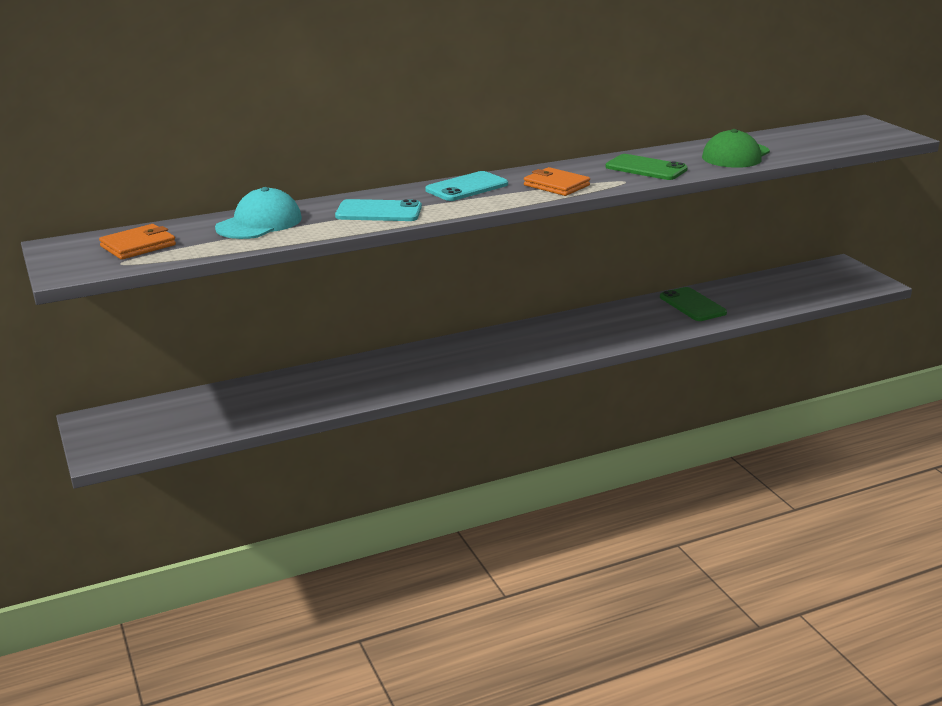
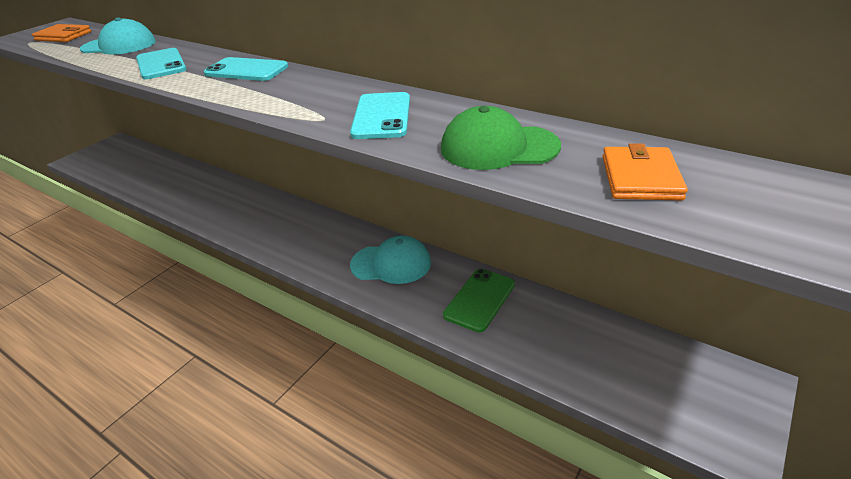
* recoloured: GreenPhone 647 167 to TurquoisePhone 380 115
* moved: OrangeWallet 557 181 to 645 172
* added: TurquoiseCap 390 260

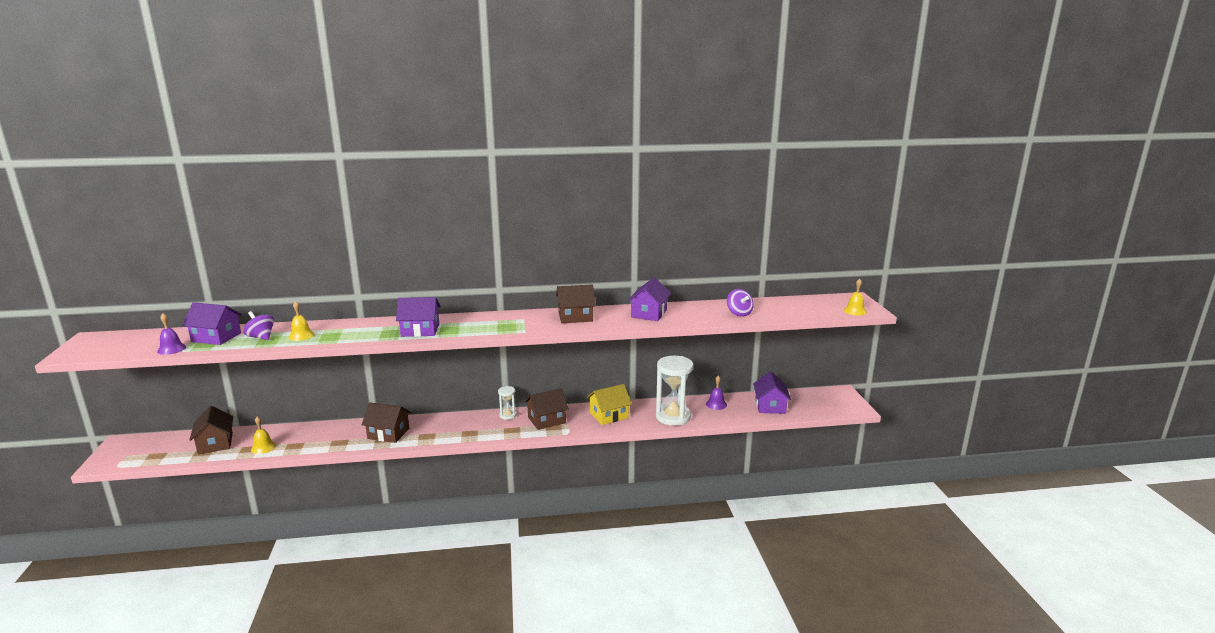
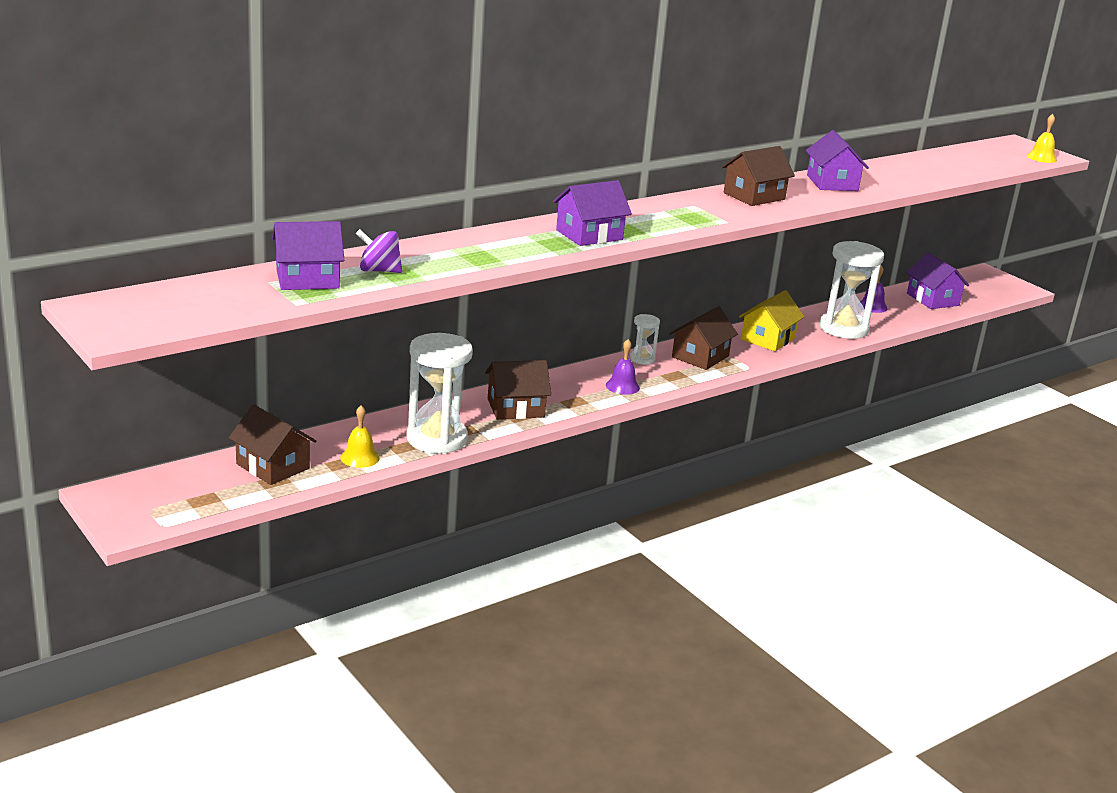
* removed: PurpleSpinningTop 740 303
* removed: YellowBell 301 321
* moved: PurpleBell 171 334 to 623 367
* added: WhiteHourglass 440 393

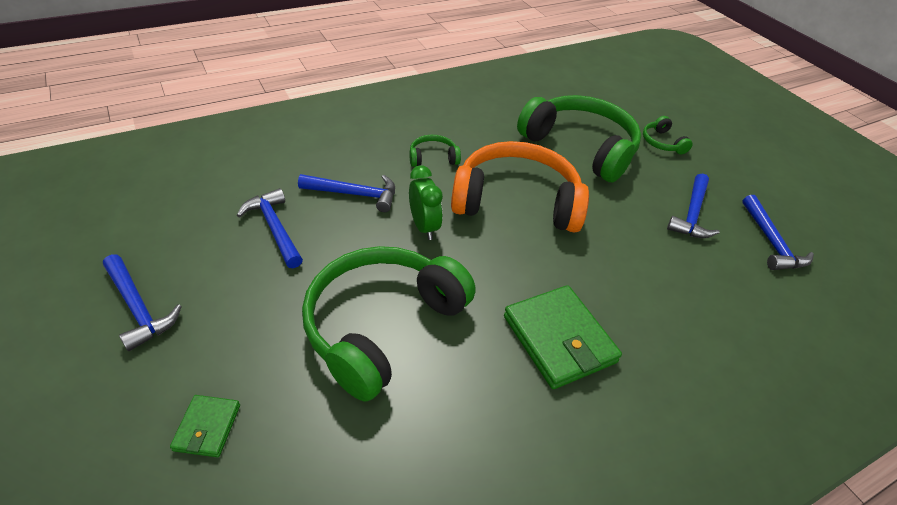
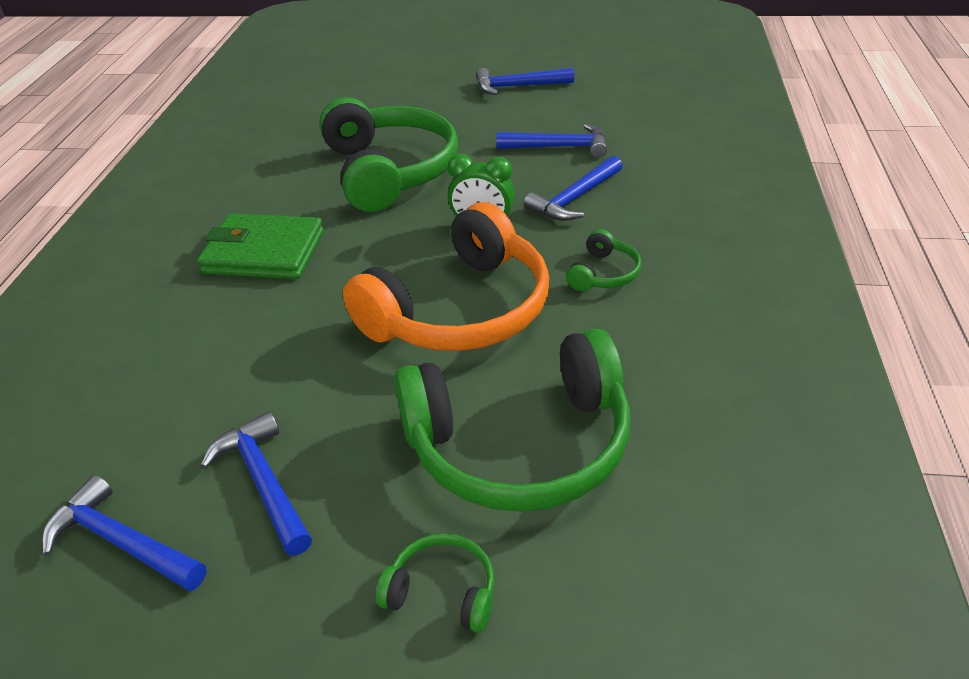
* removed: GreenWallet 205 426

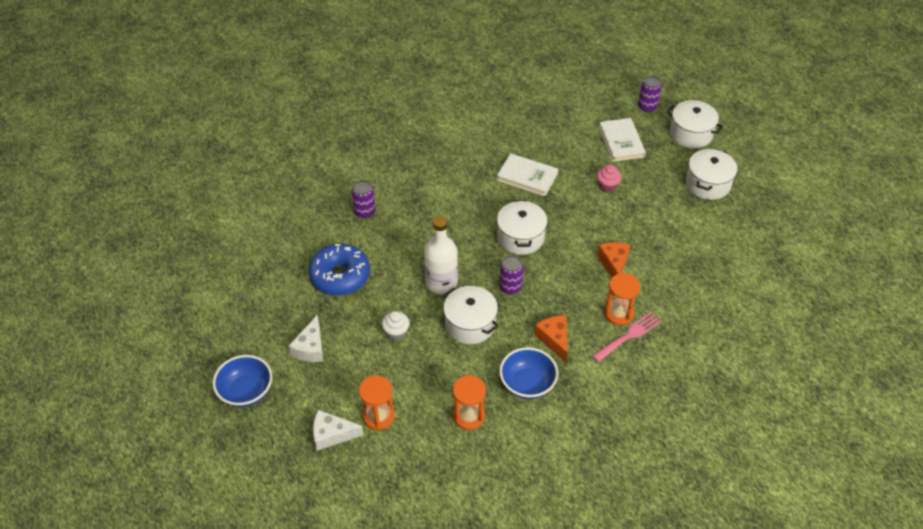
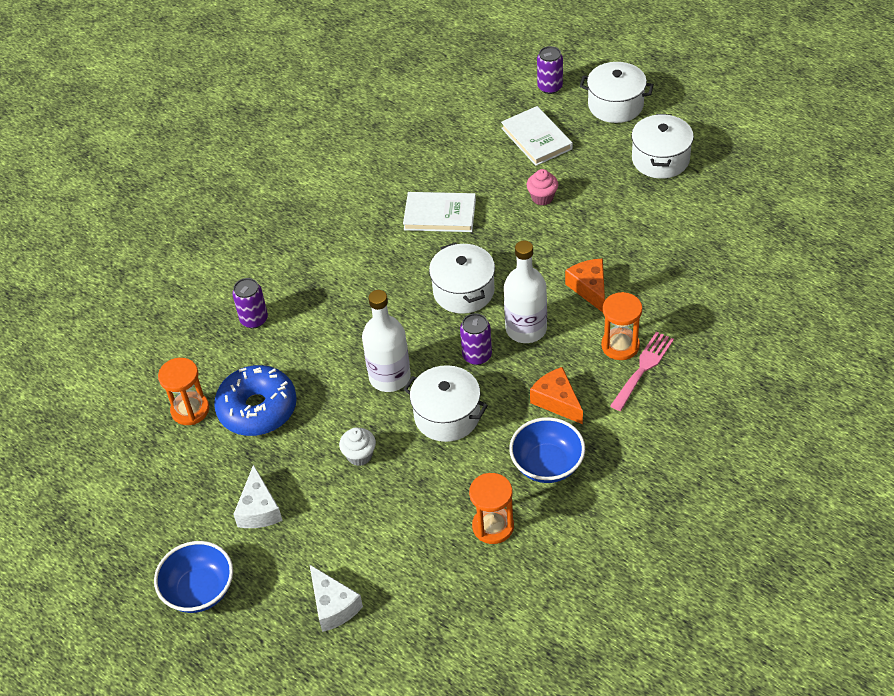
* moved: OrangeHourglass 377 402 to 183 391
* turned: WhiteCheese 338 430 = 336 598 105 degrees counterclockwise
* added: WhiteBottle 525 292

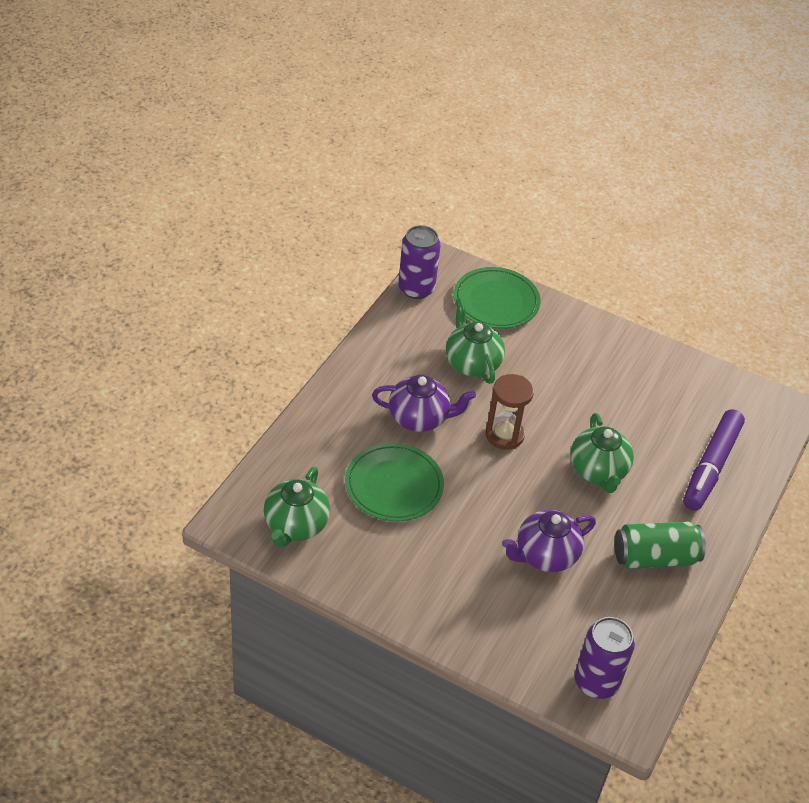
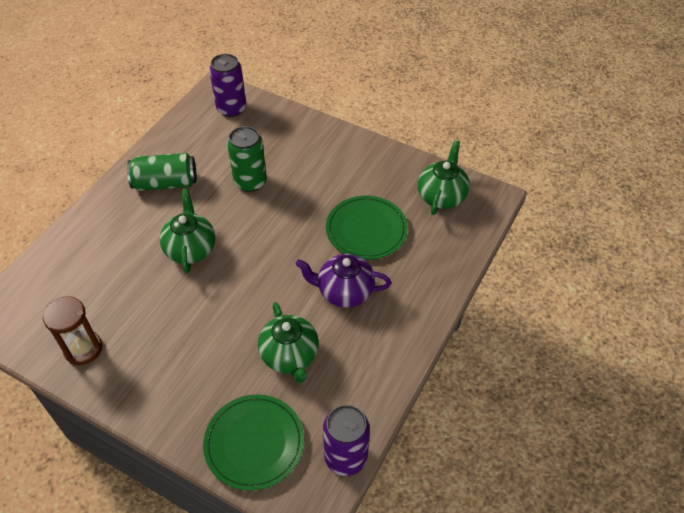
* moved: BrownHourglass 510 412 to 72 330
* removed: PurpleMarker 714 460
* replaced: PurpleTeapot 549 541 to GreenCan 247 159

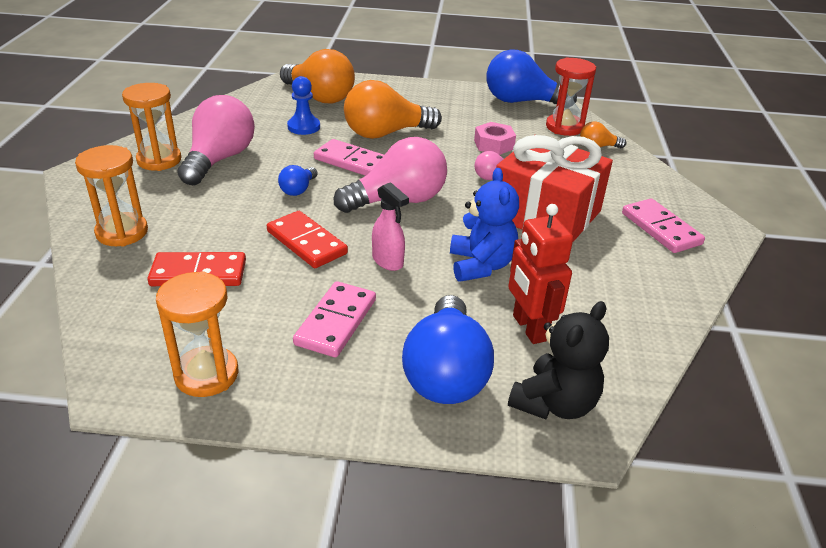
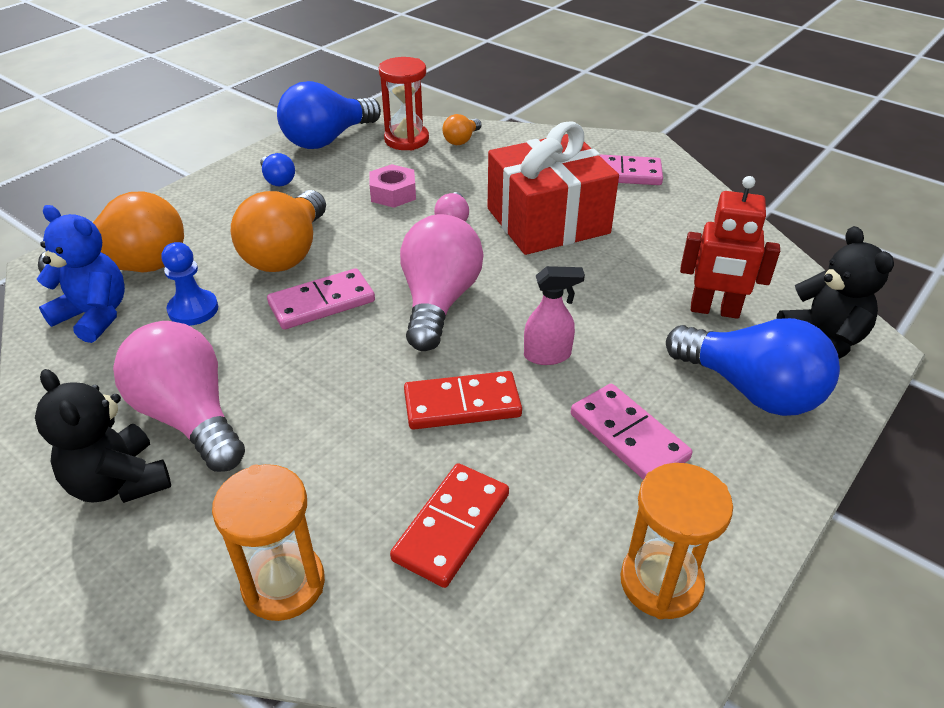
* replaced: OrangeHourglass 151 127 to BlackTeddyBear 103 436
* moved: BlueLightBulb 297 180 to 277 169
* moved: BlueTeddyBear 484 225 to 81 274

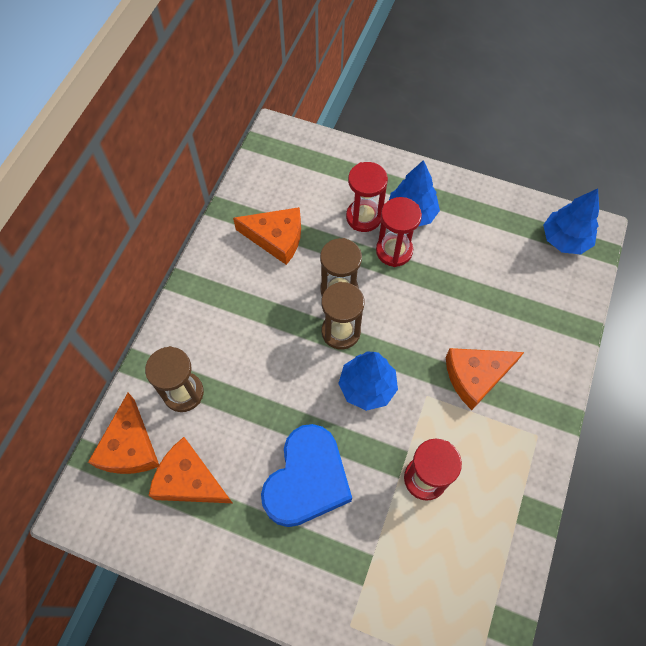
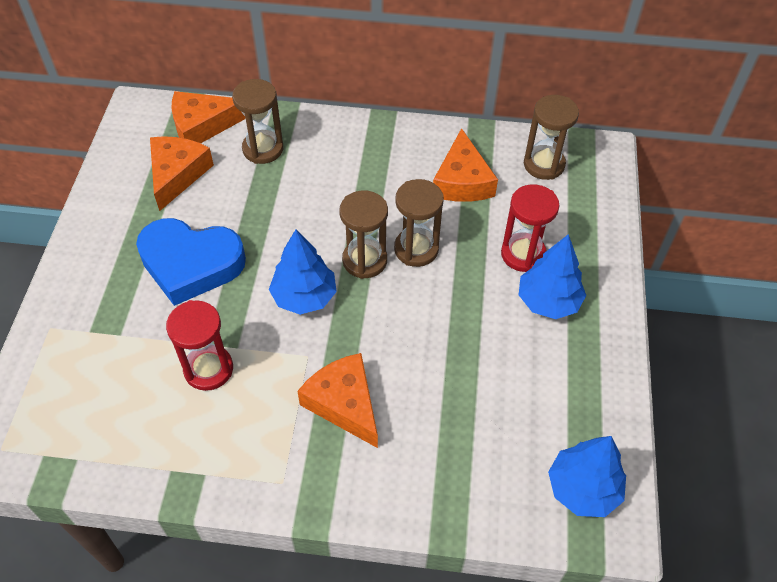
* removed: RedHourglass 399 232
* added: BrownHourglass 551 137

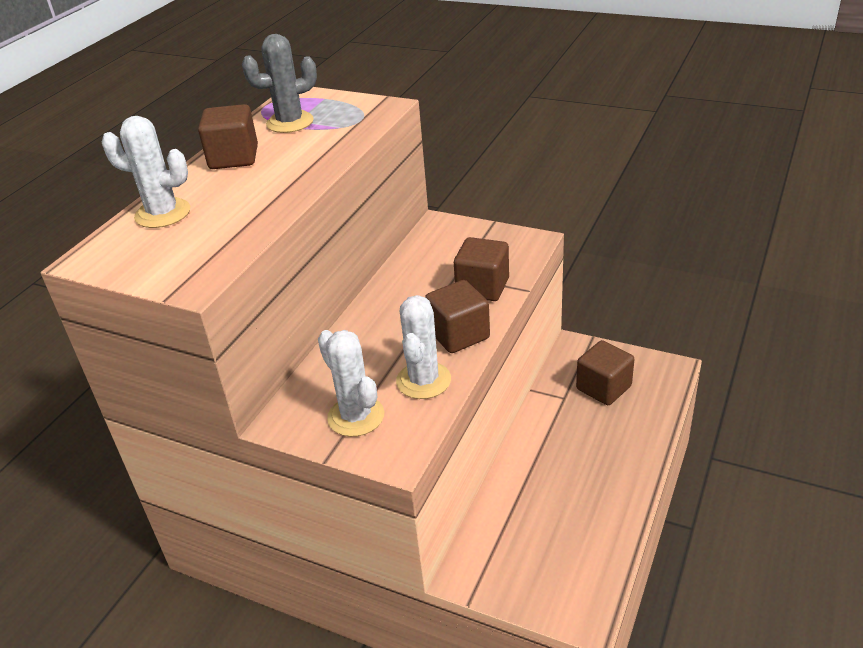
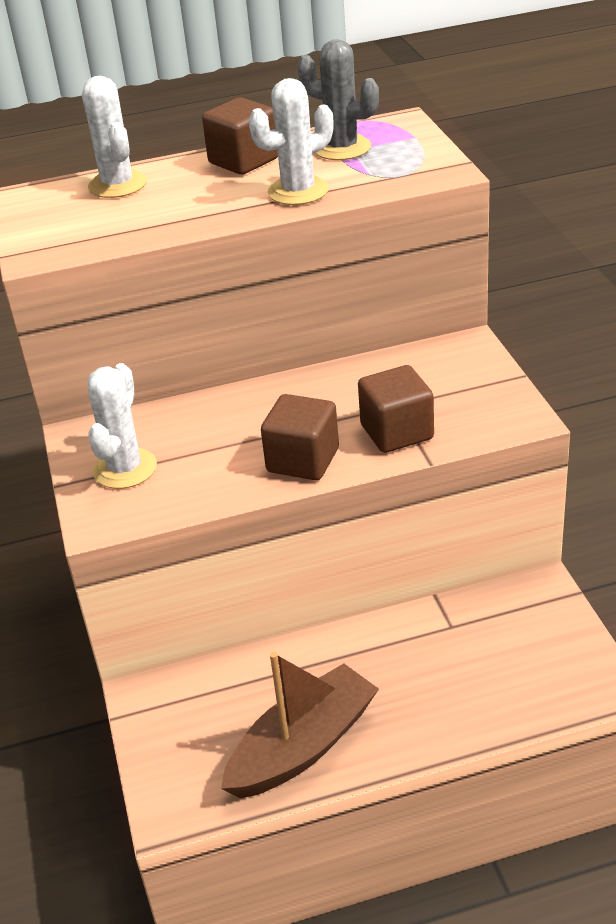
* moved: WhiteCactus 423 347 to 291 141
* removed: BrownCube 605 372
* added: BrownBoat 300 725

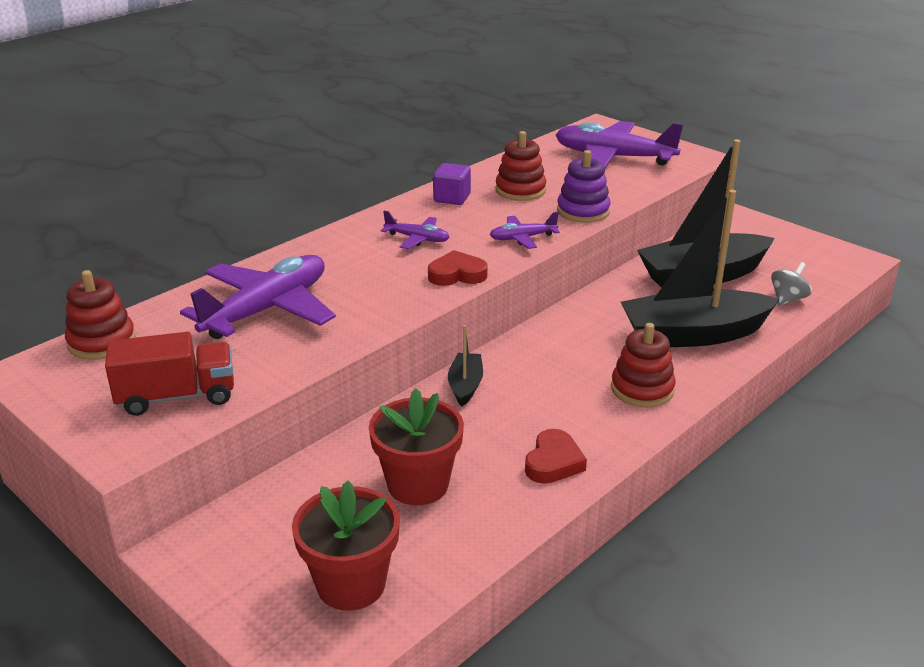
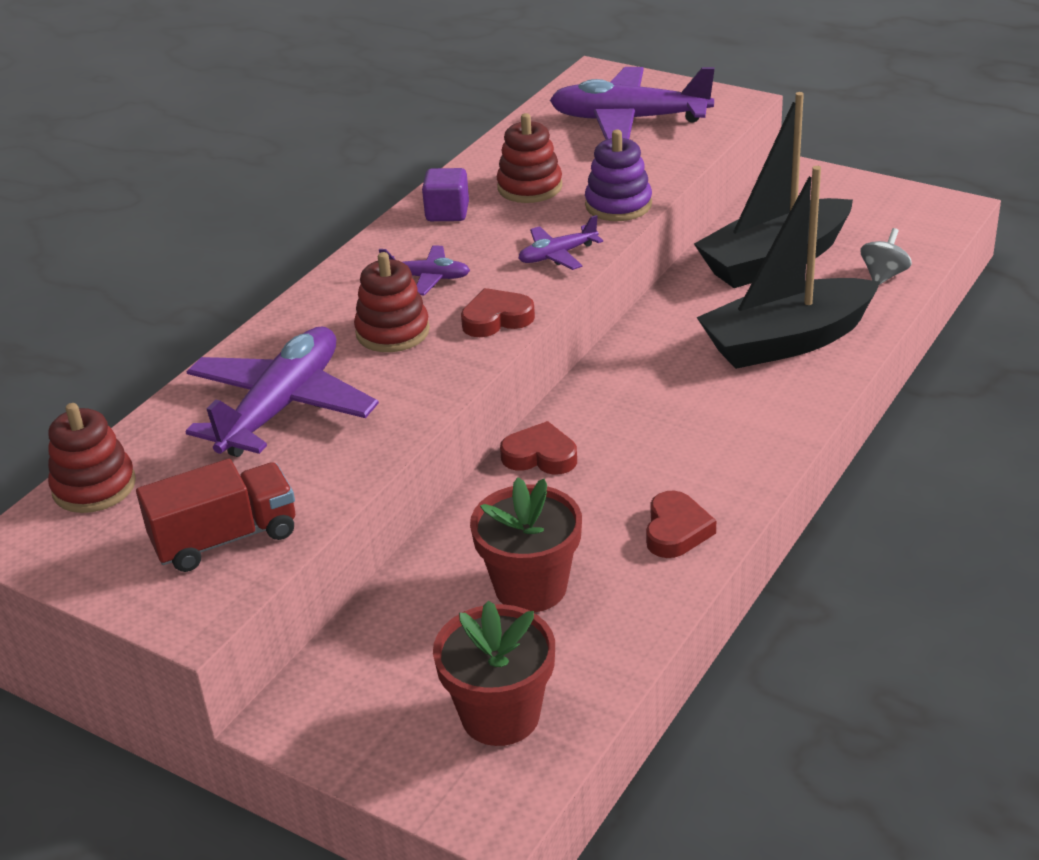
* moved: RedStackingToy 643 365 to 392 302
* replaced: BlackBoat 465 365 to RedHeart 538 448

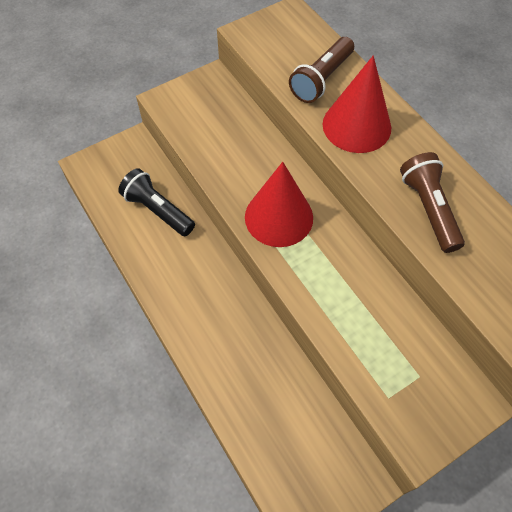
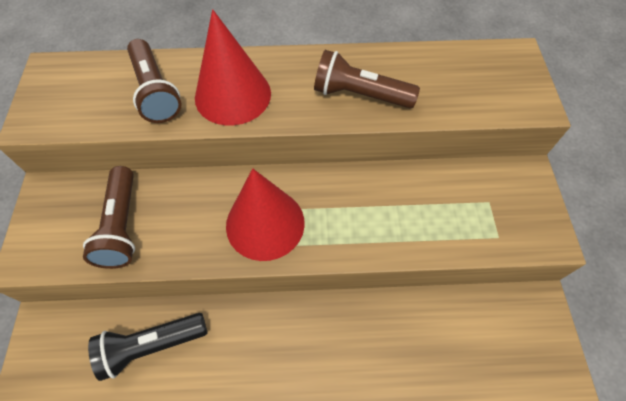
* added: BrownFlashlight 109 217

